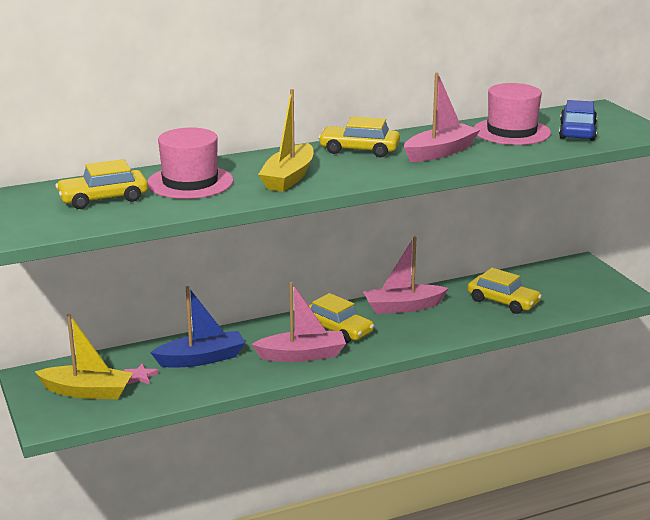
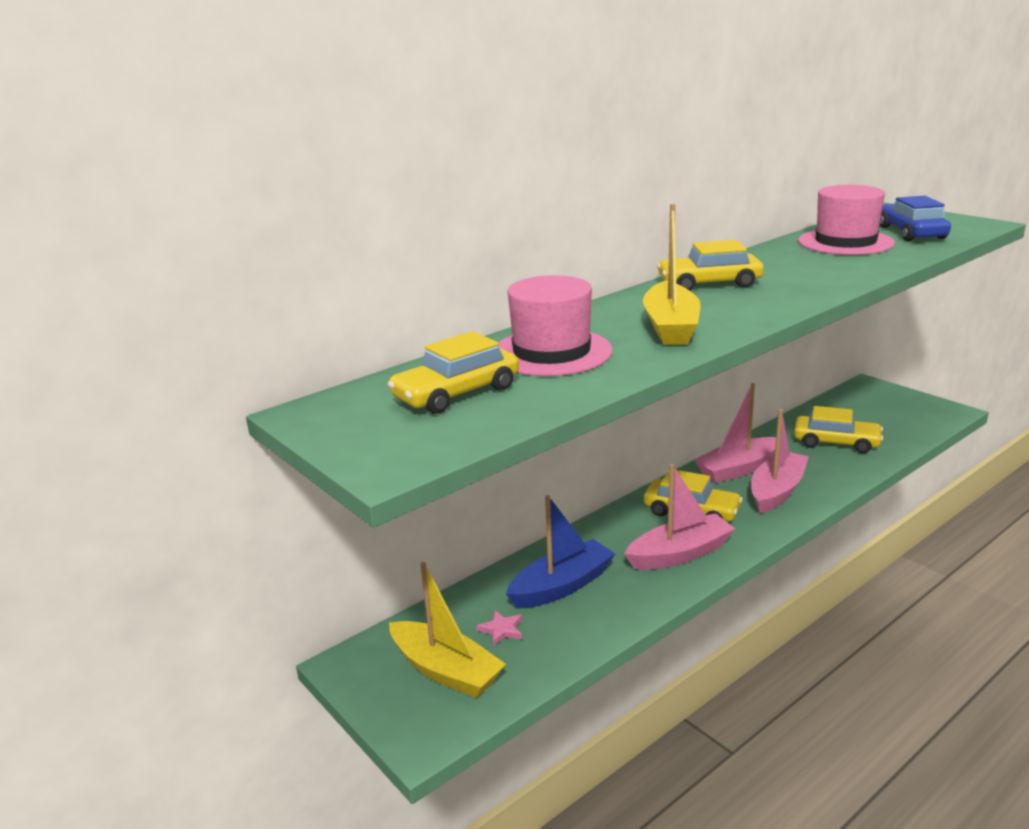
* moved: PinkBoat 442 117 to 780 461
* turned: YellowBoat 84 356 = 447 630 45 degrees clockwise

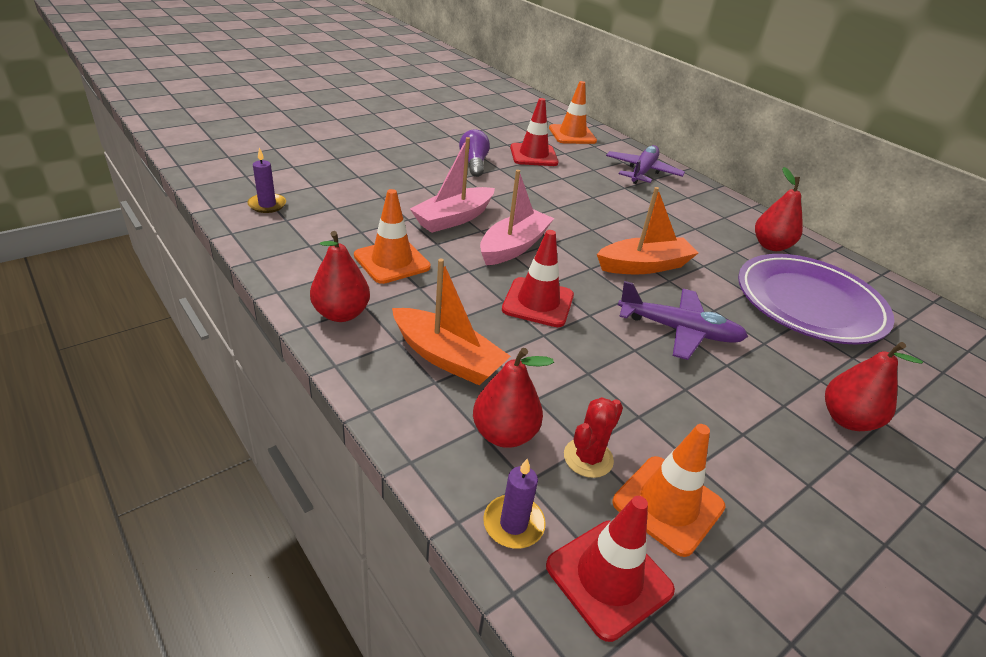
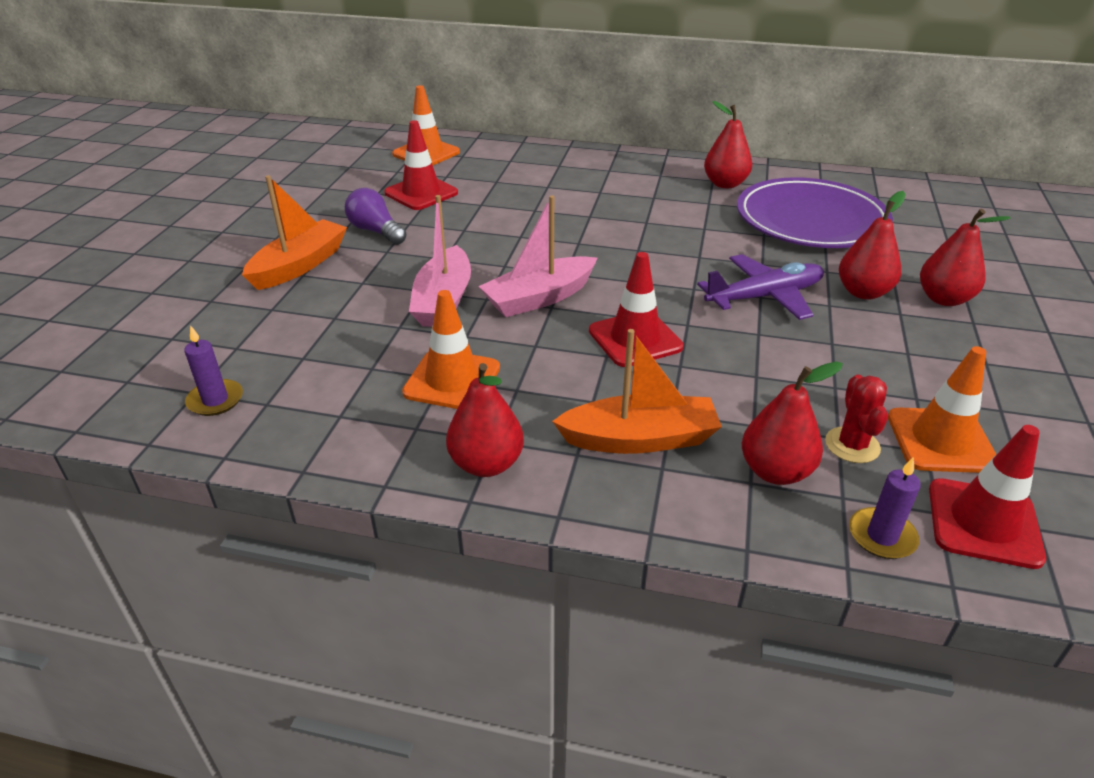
* removed: PurplePlane 645 164
* turned: PinkBoat 517 218 = 537 256 120 degrees counterclockwise
* moved: OrangeBoat 647 230 to 294 232
* added: RedPear 872 245

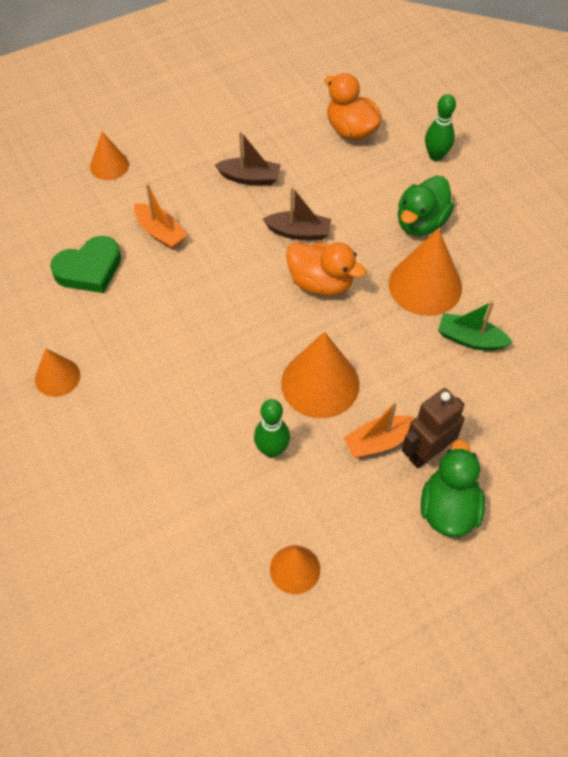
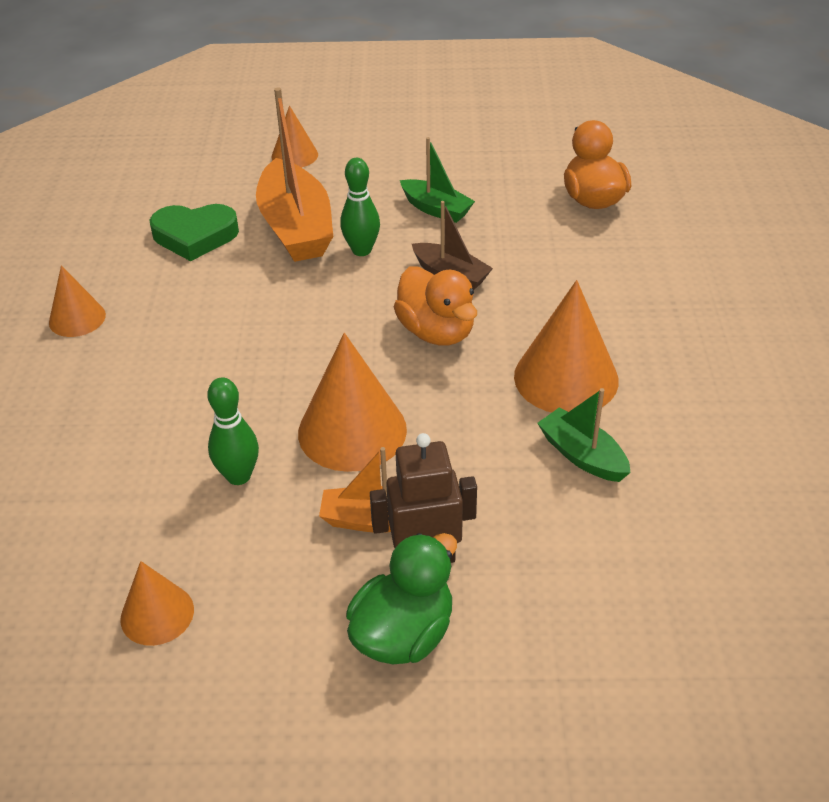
* moved: GreenBowlingPin 440 127 to 360 207
* recoloured: BrownBoat 248 158 to GreenBoat 437 180
* removed: GreenDuck 426 206
* resized: OrangeBoat 160 216 = 294 174 x1.81

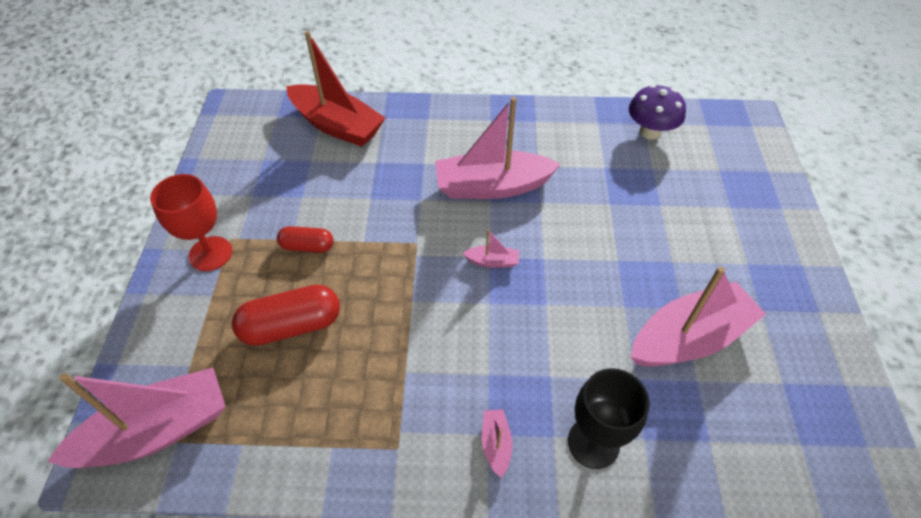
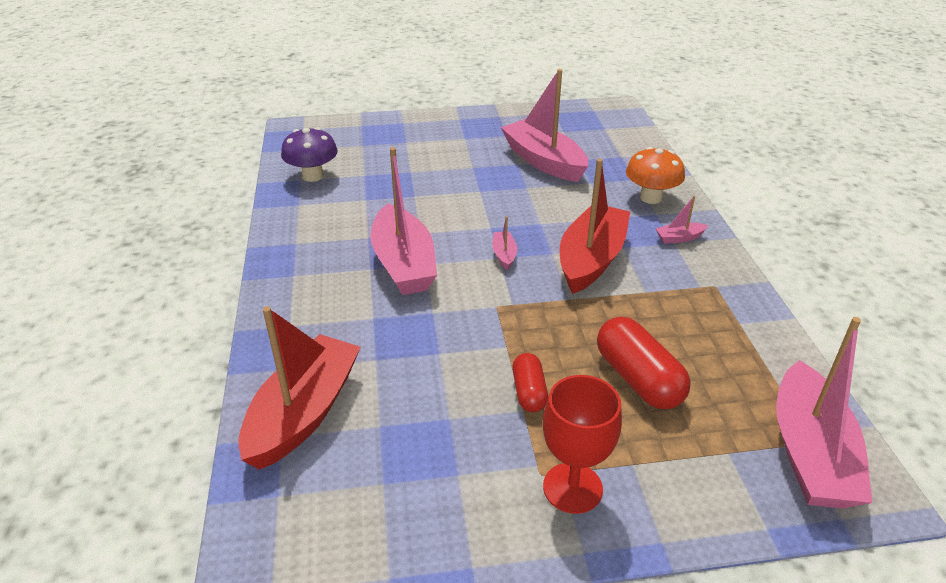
* turned: PinkBoat 136 417 = 824 412 135 degrees counterclockwise
* replaced: BlackGoblet 609 418 to OrangeMushroom 655 175
* added: RedBoat 595 226

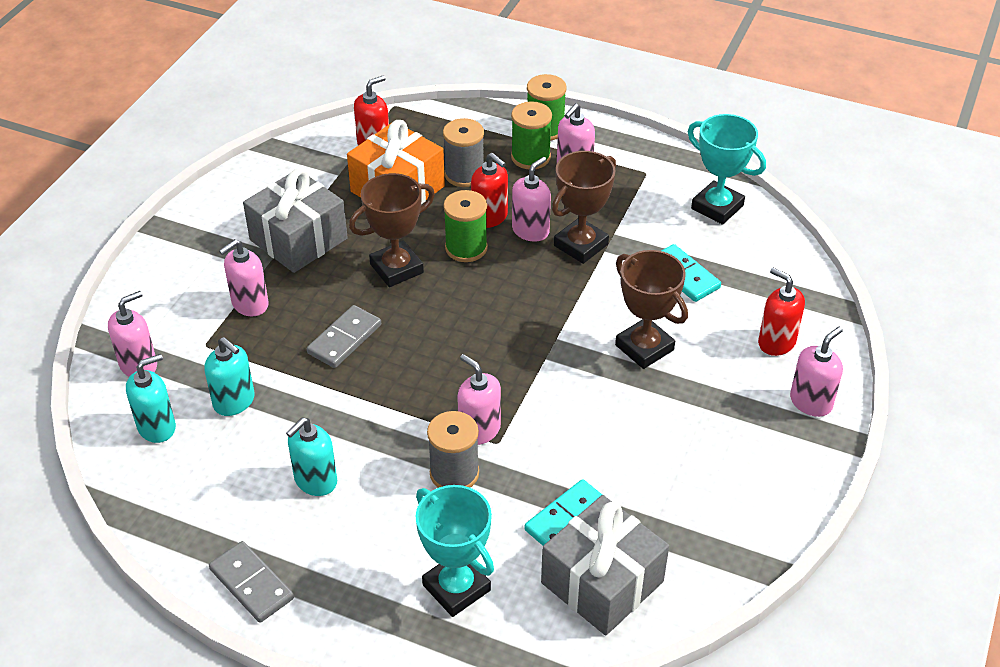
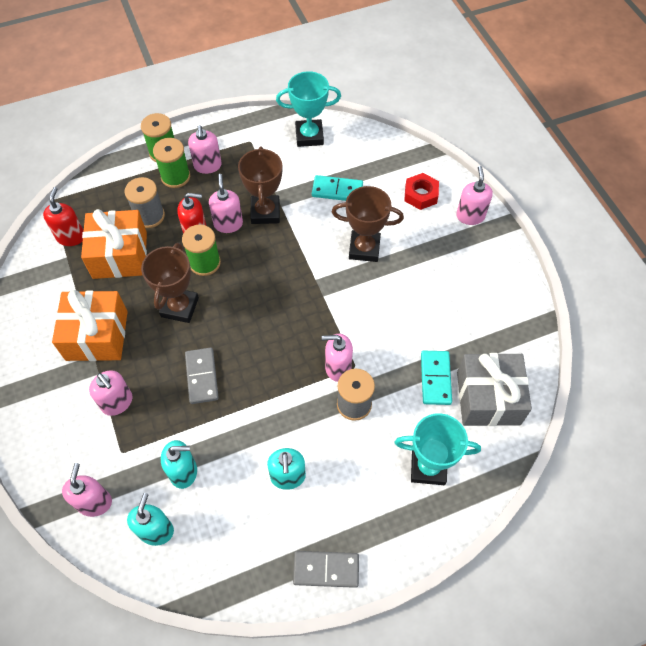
* recoloured: GreyGift 295 221 to OrangeGift 90 325
* turned: PinkSoapDispenser 244 278 = 110 393 45 degrees counterclockwise
* replaced: RedSoapDispenser 781 312 to RedNut 421 191

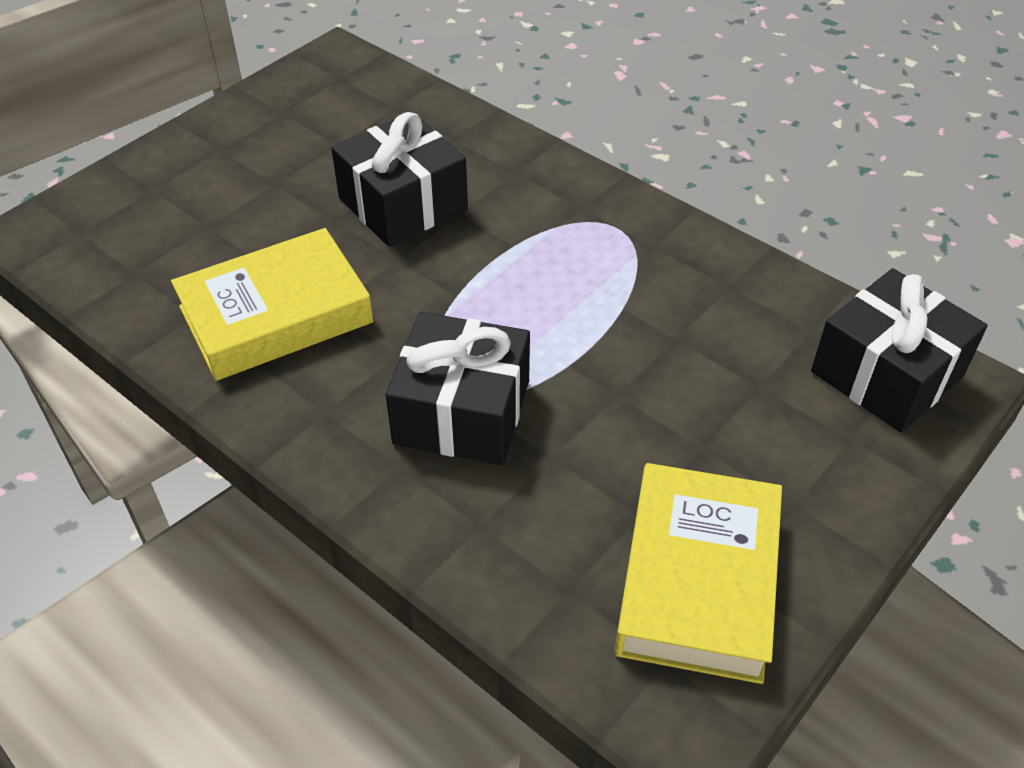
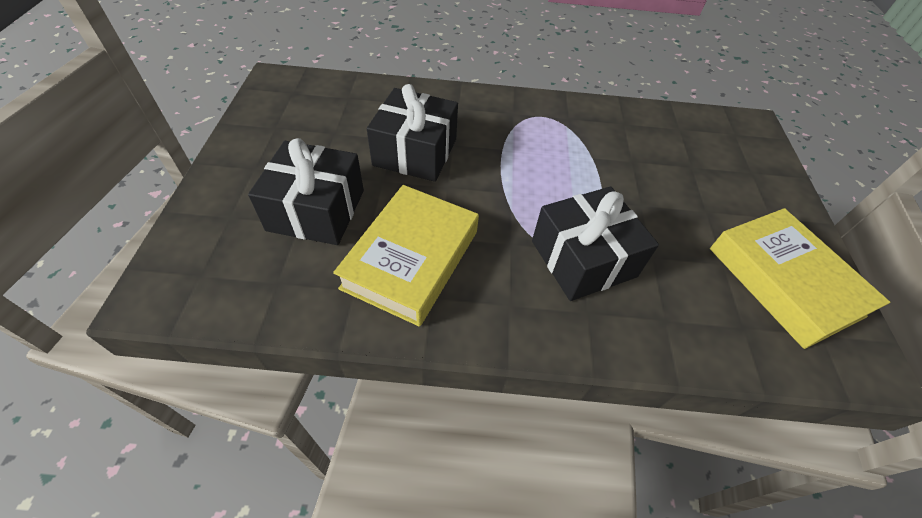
* moved: BlackGift 899 350 to 306 191

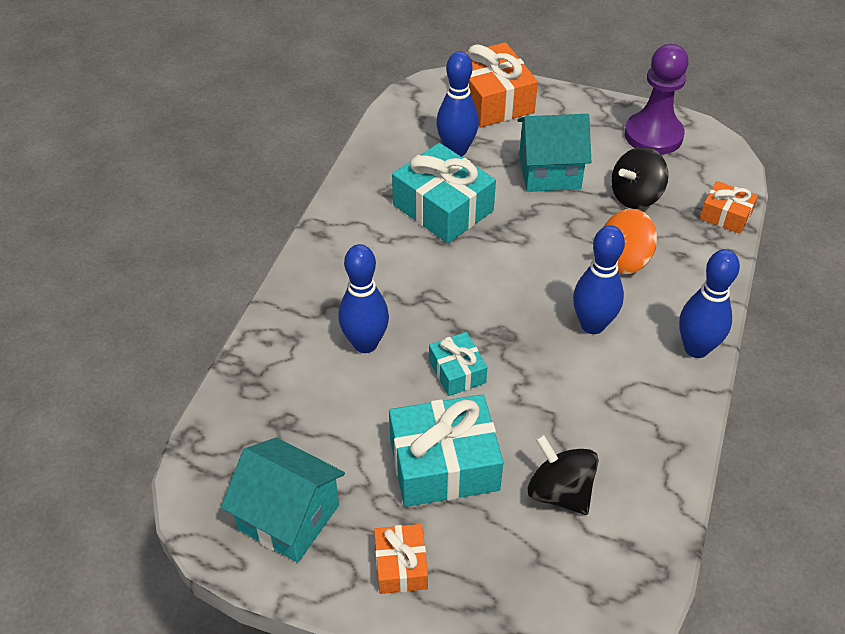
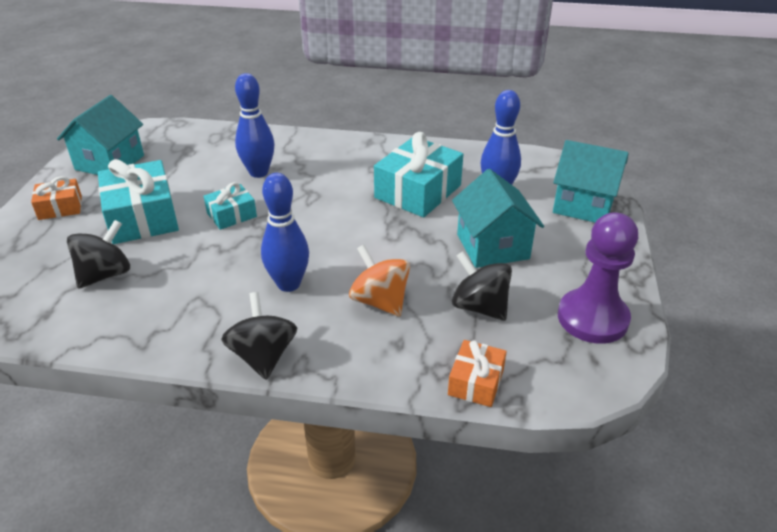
* replaced: OrangeGift 501 84 to TurquoiseHouse 591 181
* replaced: BlueBowlingPin 709 303 to BlackSpinningTop 259 336

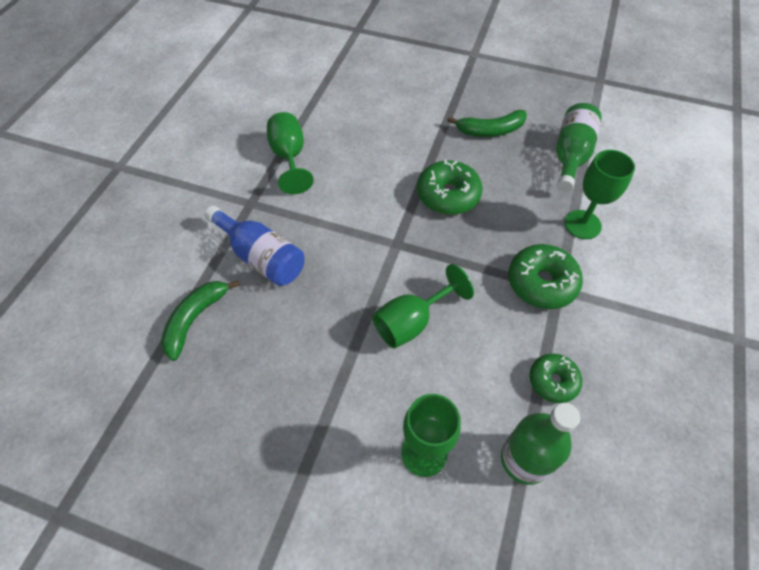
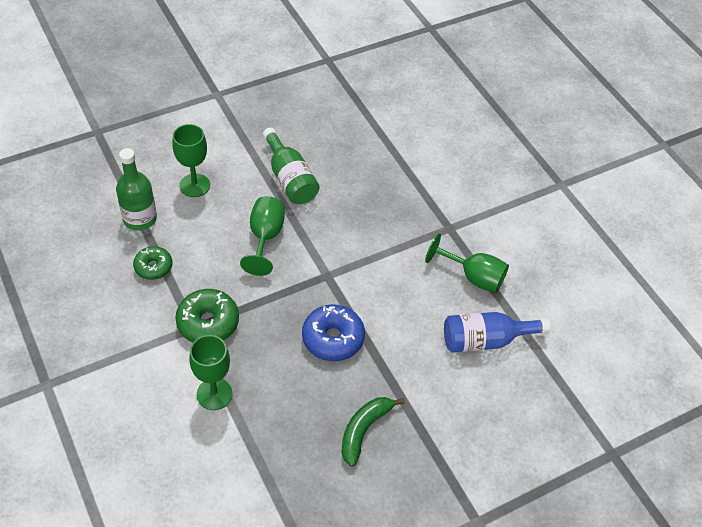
* moved: GreenBottle 579 147 to 291 166
* recoloured: GreenDonut 450 187 to BlueDonut 333 332
* moved: BlueBottle 254 245 to 497 332
* removed: GreenBanana 200 320

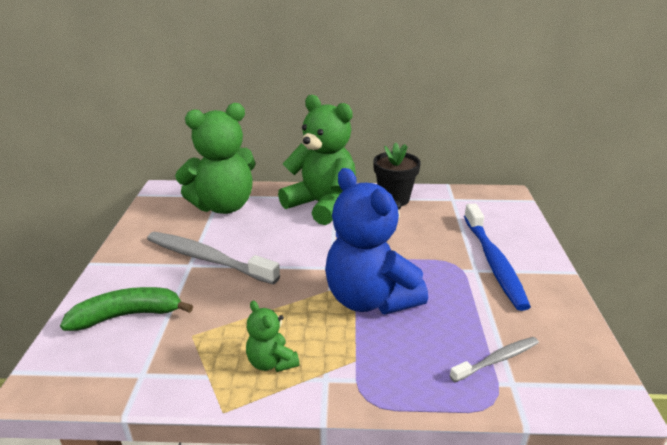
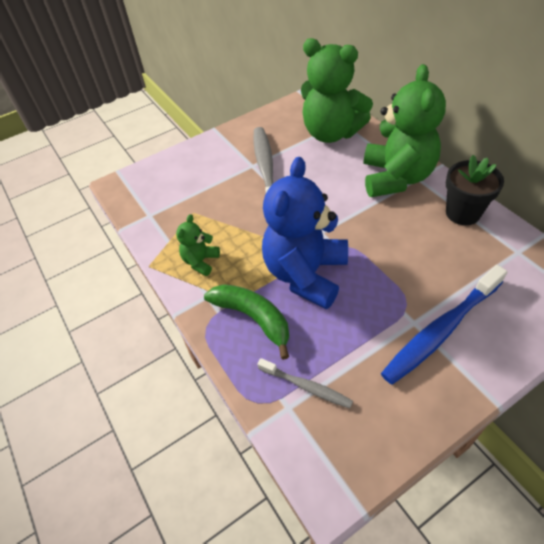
* moved: GreenBanana 126 309 to 246 322

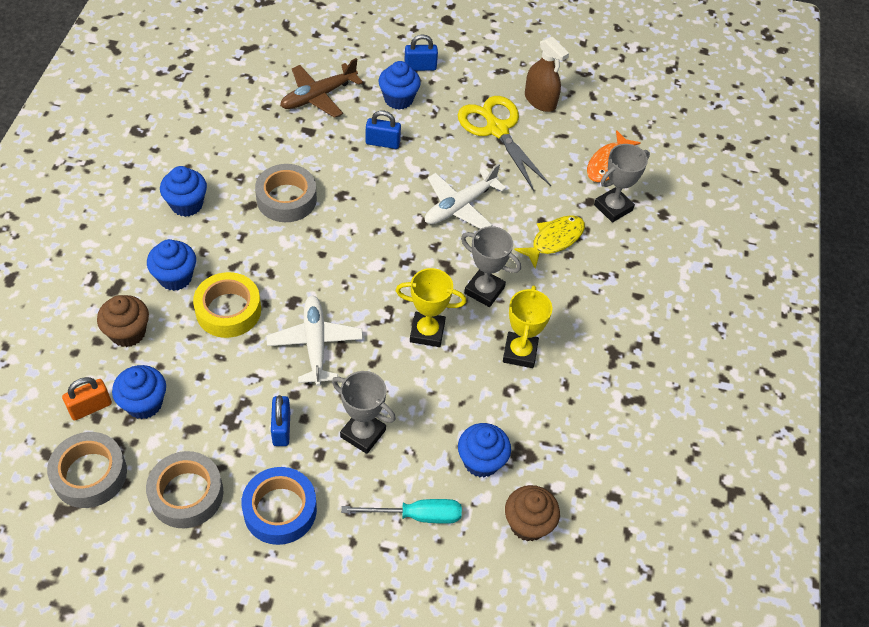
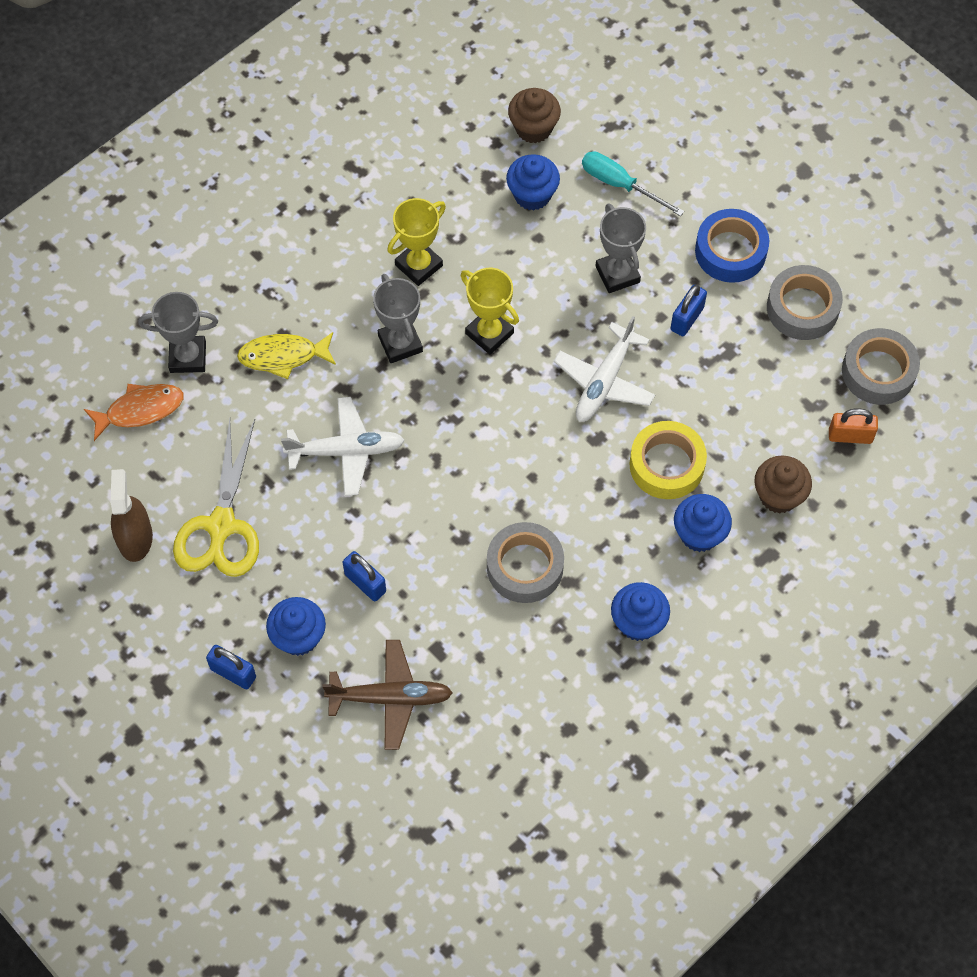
* removed: BlueCupcake 139 392

